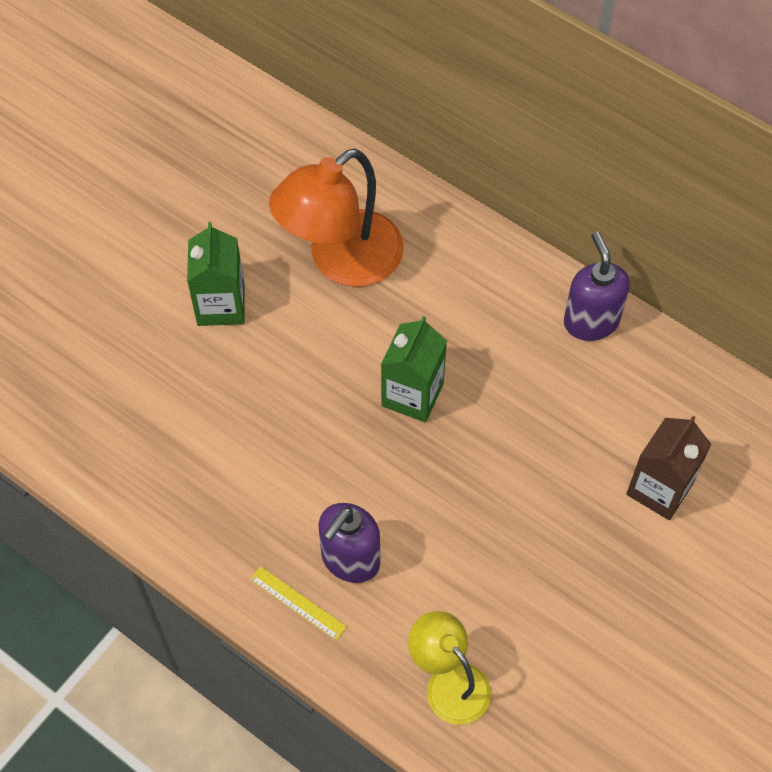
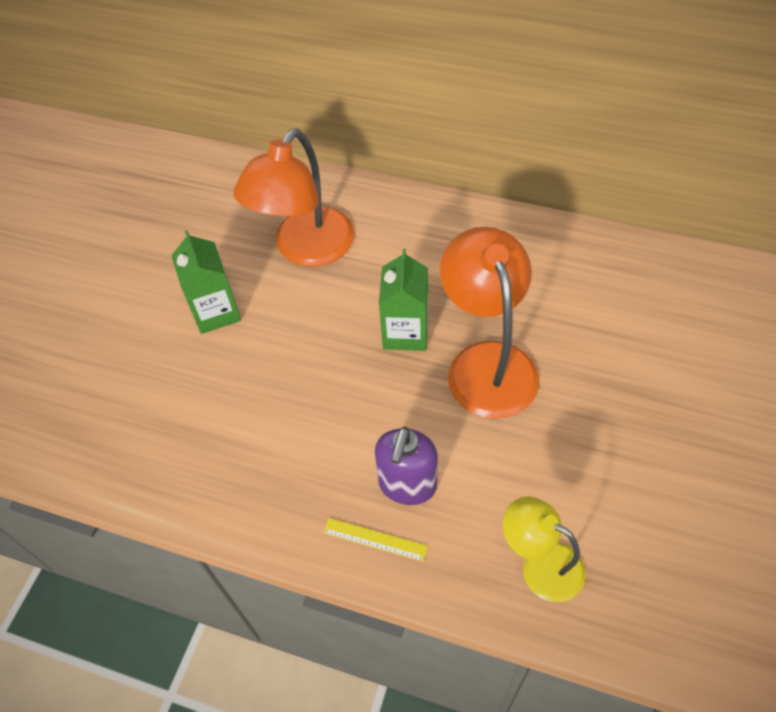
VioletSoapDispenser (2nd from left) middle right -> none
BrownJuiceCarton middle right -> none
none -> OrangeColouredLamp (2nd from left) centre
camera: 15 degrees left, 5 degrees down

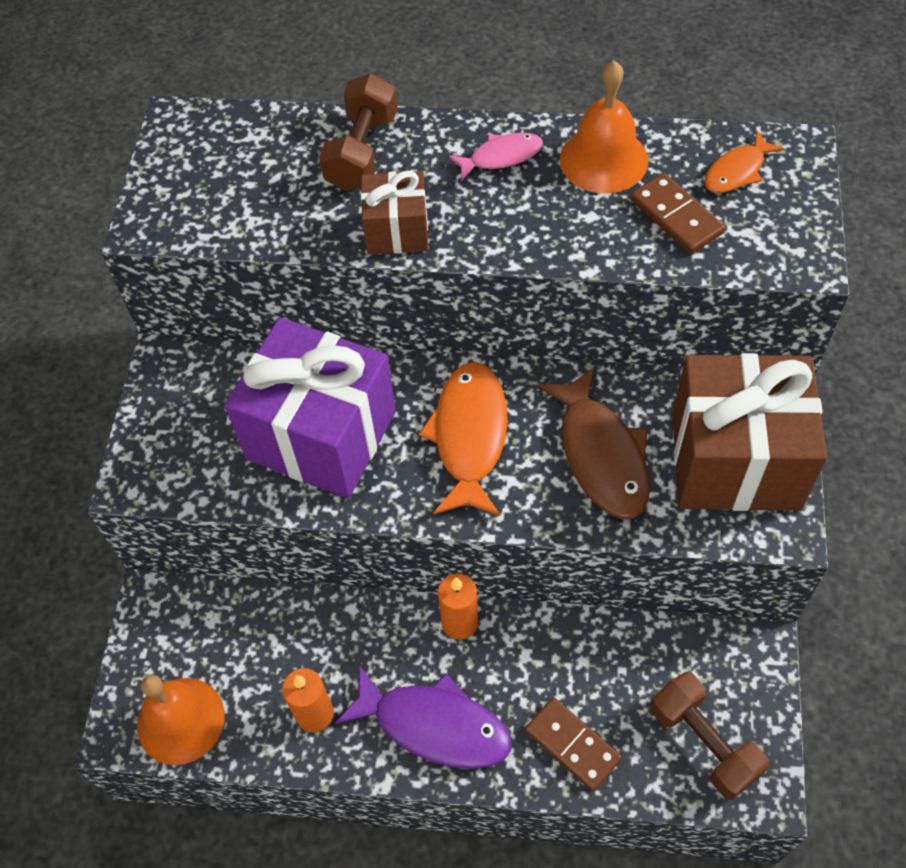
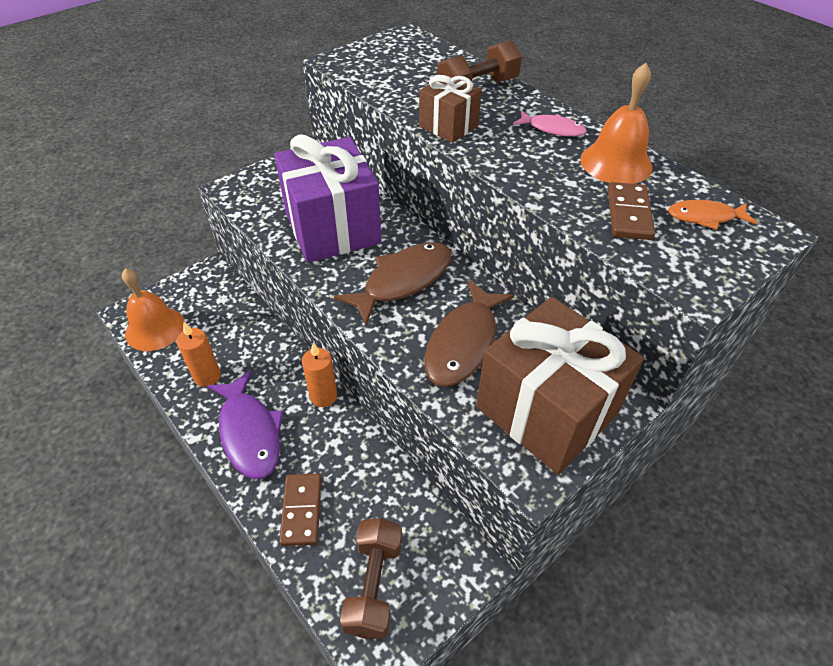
OrangeColouredFishFigure (1st from left) centre -> BrownFishFigure (1st from left) centre
camera: 40 degrees right, 10 degrees down

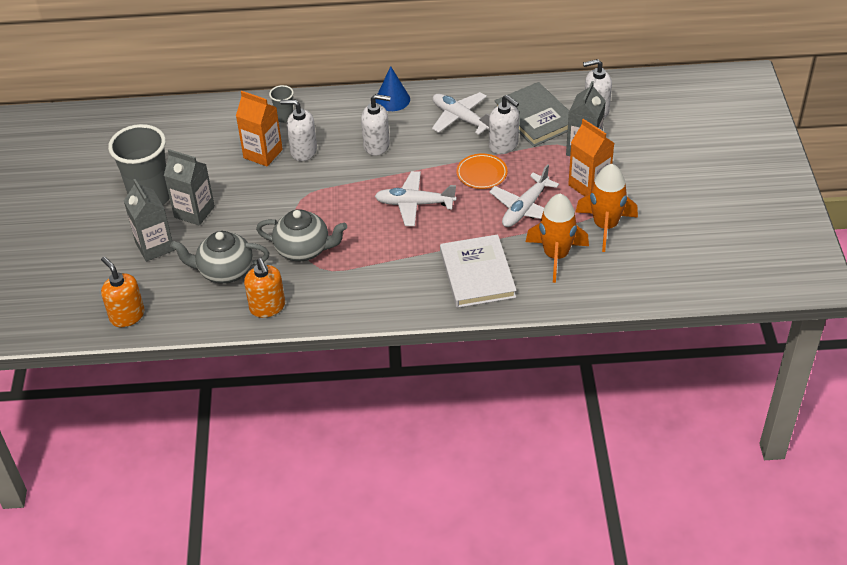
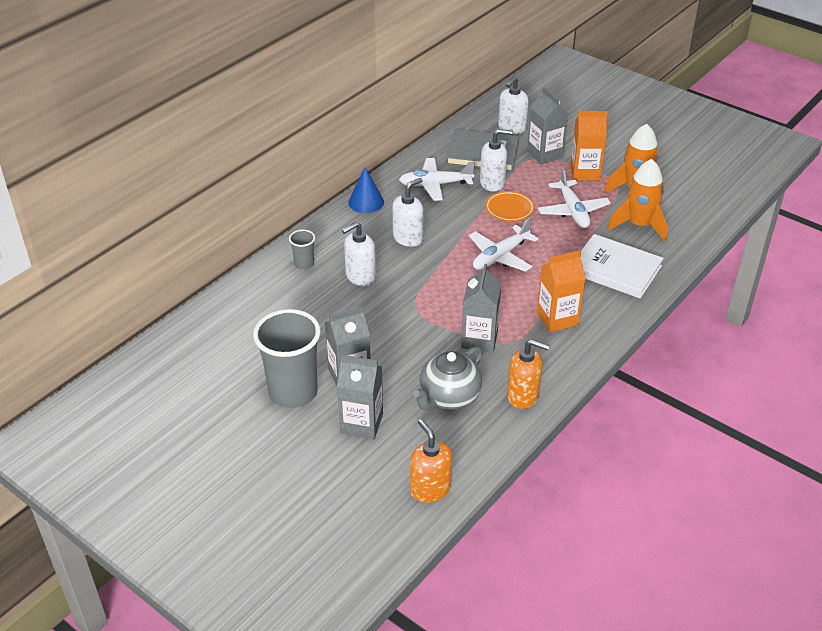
OrangeColouredJuiceCarton (1st from left) top left -> OrangeColouredJuiceCarton (1st from left) middle right, moved
AshGreyTeaPot (2nd from left) centre -> AshGreyJuiceCarton (3rd from left) centre
OrangeColouredSoapDispenser (1st from left) middle left -> OrangeColouredSoapDispenser (1st from left) bottom centre, 60 degrees clockwise
camera: 50 degrees left, 5 degrees down

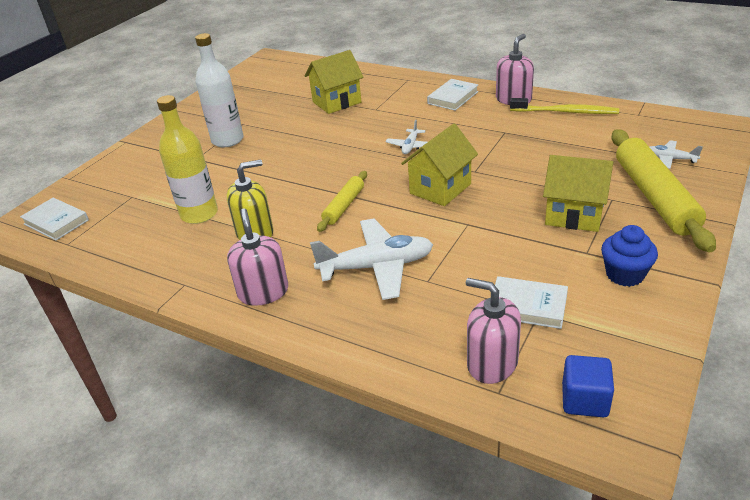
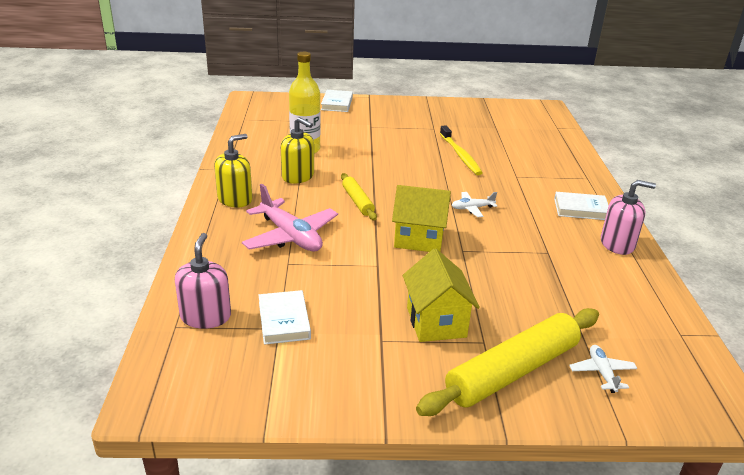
PureWhiteBottle top left -> none
YellowToyHouse (1st from left) top centre -> none
YellowToothBrush top right -> YellowToothBrush top centre, moved
YellowRollingPin (1st from left) centre, 75 degrees clockwise
PureWhiteBook (1st from left in the first image) middle left -> PureWhiteBook (2nd from left) top centre, moved
PinkSoapDispenser (1st from left) centre -> YellowSoapDispenser (1st from left) middle left
PureWhitePlane (1st from left) centre -> PinkPlane centre
CobaltMuffin middle right -> none
CobaltBlock bottom right -> none
camera: 55 degrees right, 5 degrees down

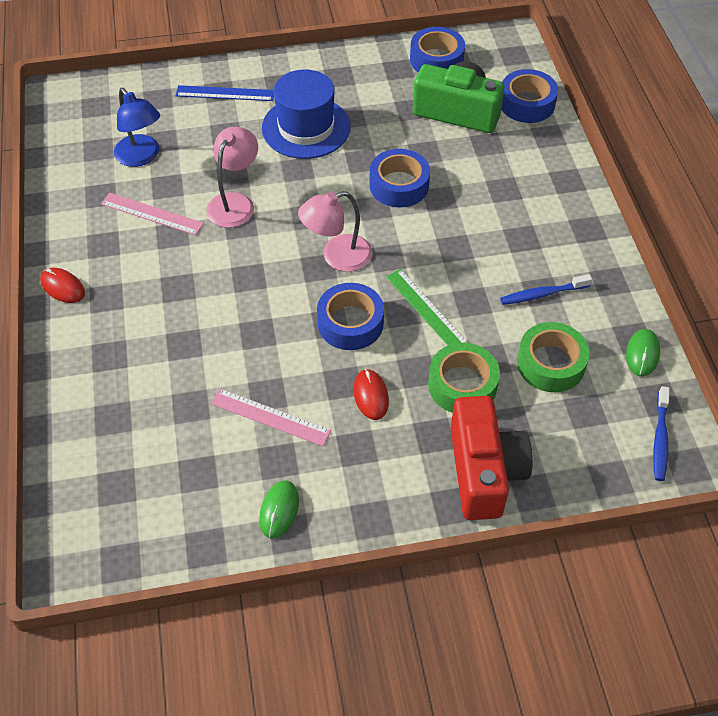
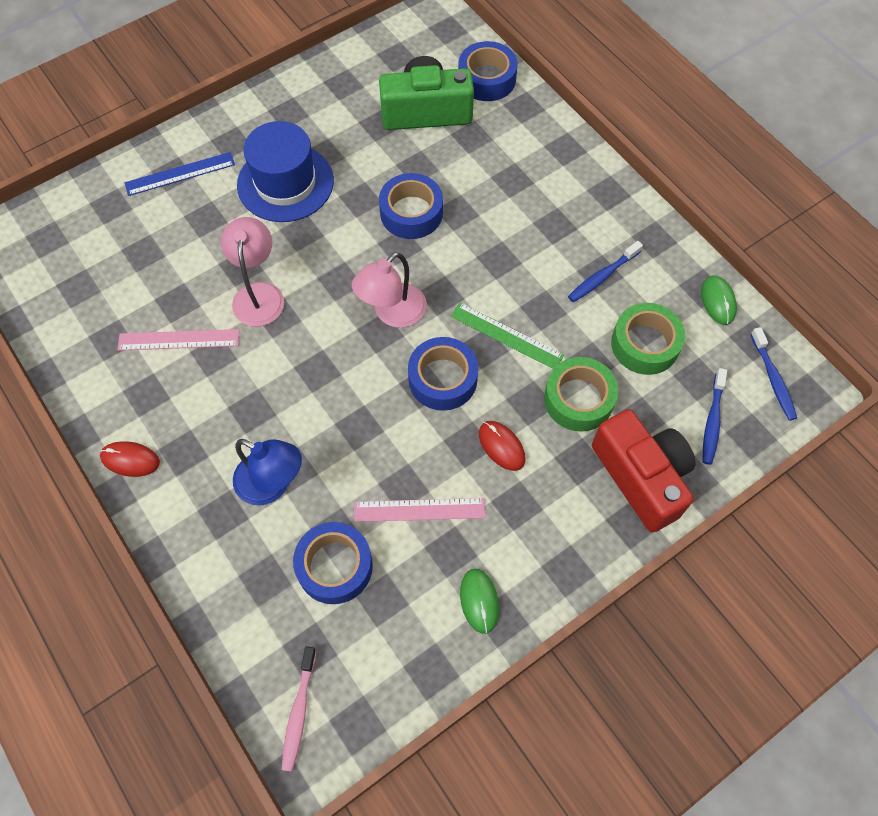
CobaltStickyTape (3rd from left in the first image) top centre -> CobaltStickyTape (1st from left) bottom centre, moved
CobaltLamp top left -> CobaltLamp middle left, moved
none -> CobaltToothBrush (2nd from left) middle right
none -> PinkToothBrush bottom centre
camera: 25 degrees left, 10 degrees up

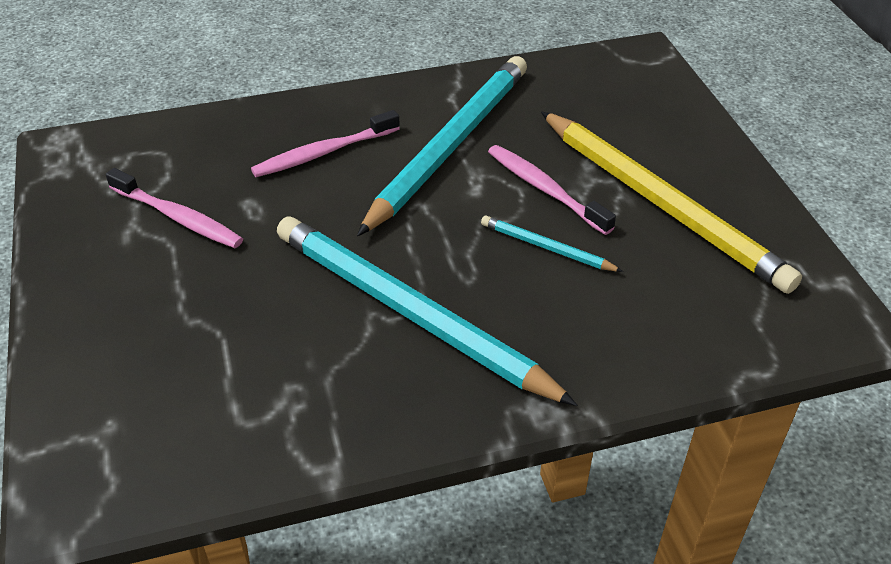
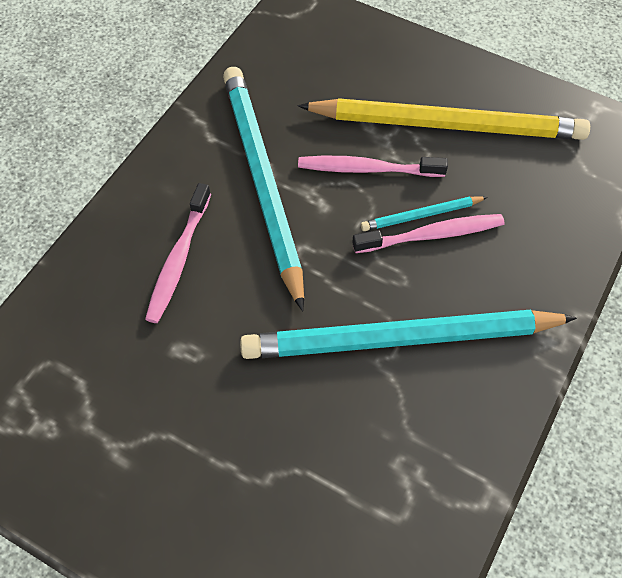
PinkToothBrush (1st from left in the first image) middle left -> PinkToothBrush (3rd from left) middle right, moved
camera: 45 degrees left, 15 degrees up

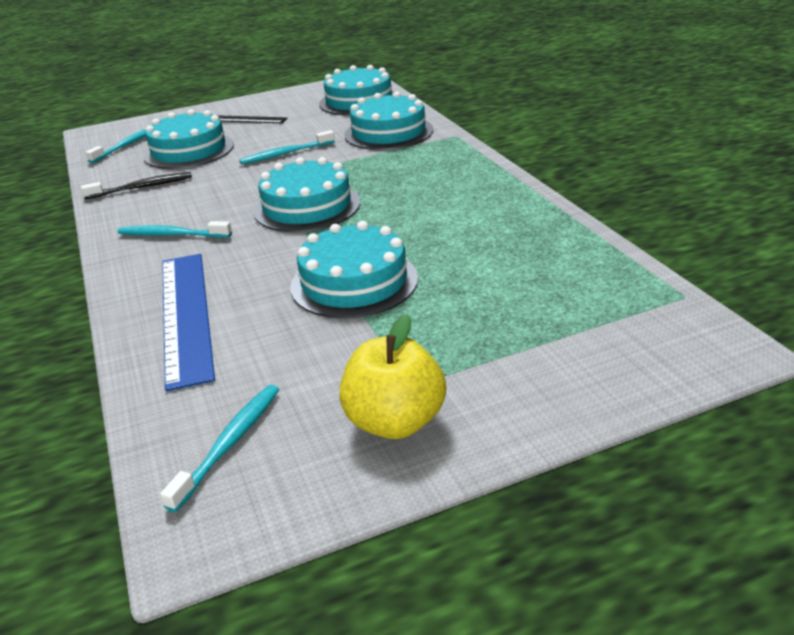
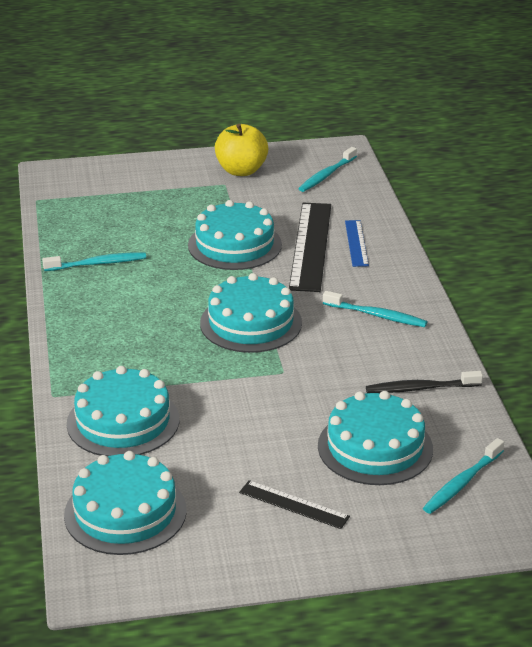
TurquoiseToothBrush (4th from left in the first image) top centre -> TurquoiseToothBrush (1st from left) middle left, moved
CobaltStraightedge middle left -> CobaltStraightedge middle right, x0.53
none -> BlackStraightedge (2nd from left) centre
camera: 170 degrees left, 0 degrees up

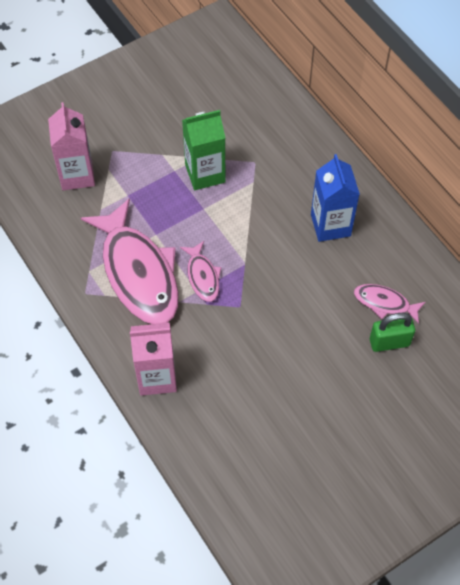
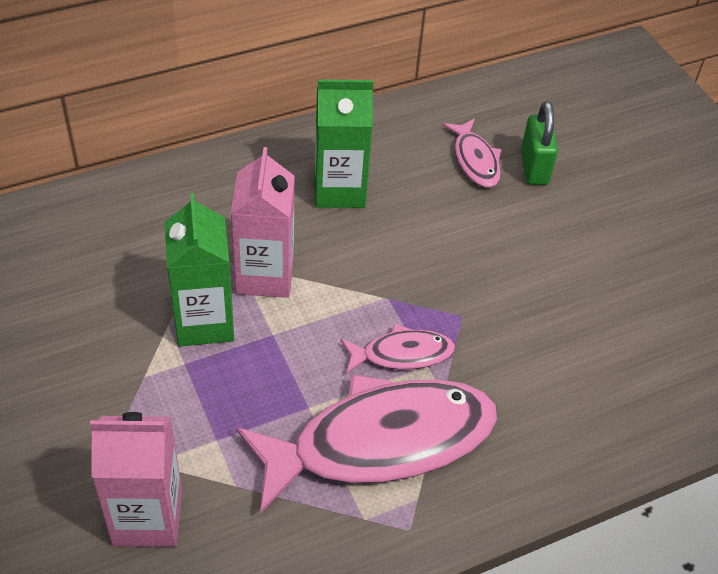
CobaltJuiceCarton middle right -> EmeraldJuiceCarton (2nd from left) top centre
PinkFishFigure (3rd from left) middle right -> PinkFishFigure (3rd from left) top centre, 45 degrees counterclockwise
PinkJuiceCarton (2nd from left) middle left -> PinkJuiceCarton (2nd from left) centre, moved
camera: 85 degrees left, 10 degrees down

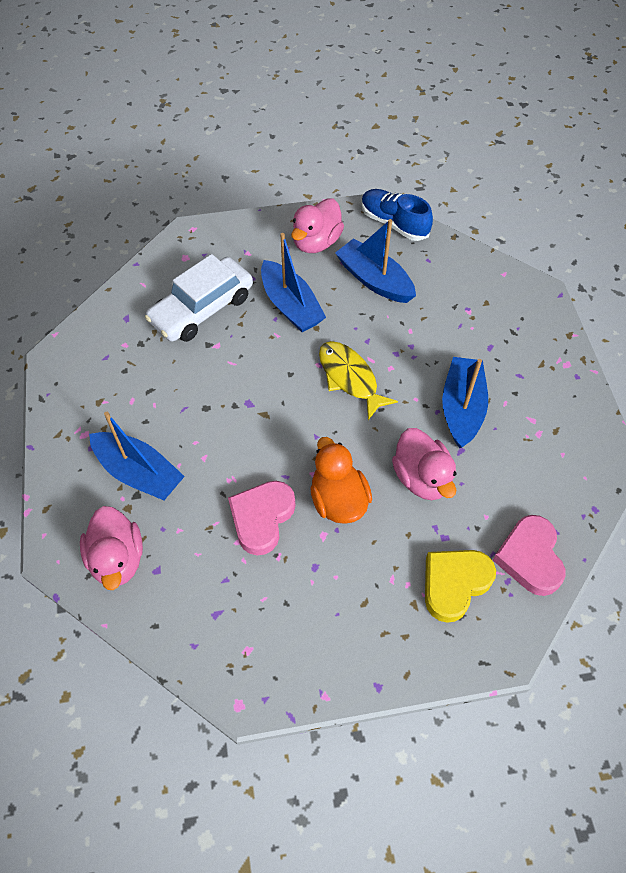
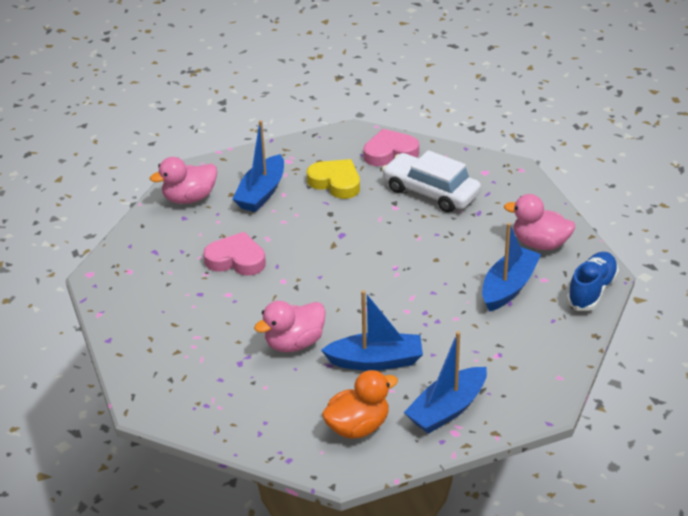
CobaltSailboat (2nd from left in the first image) top centre -> CobaltSailboat (3rd from left) bottom centre, moved
YellowFishFigure centre -> none
OrangeColouredDuck centre -> OrangeColouredDuck bottom centre, moved
PinkHeartShape (2nd from left) middle right -> PinkHeartShape (2nd from left) top centre, moved
YellowHeartShape bottom right -> YellowHeartShape centre, moved
camera: 80 degrees right, 20 degrees down

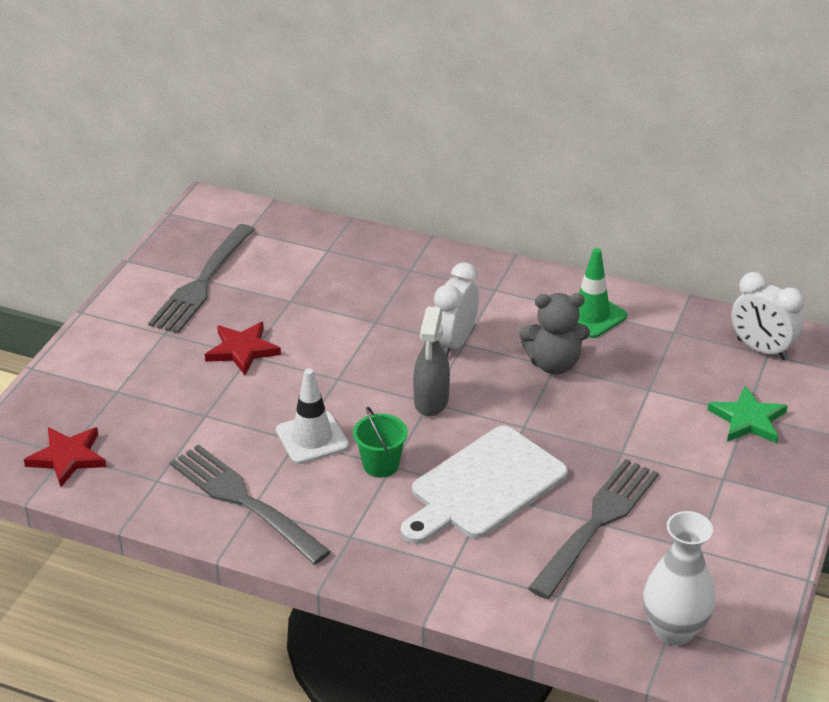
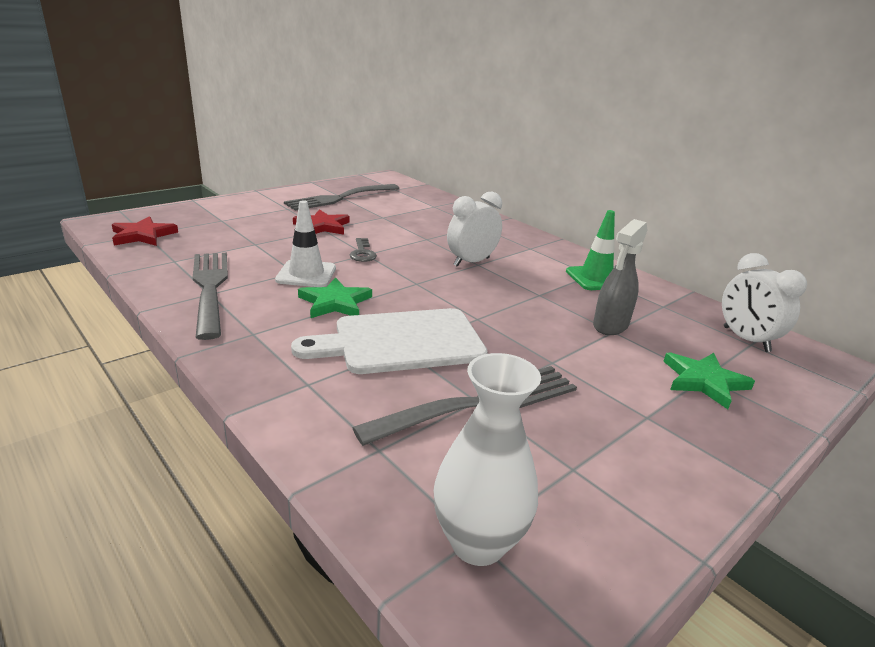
AshGreyTeddyBear middle right -> none
AshGreySprayBottle centre -> AshGreySprayBottle middle right, moved
EmeraldSandBucket centre -> EmeraldStar (1st from left) centre
none -> AshGreyLatchkey centre
camera: 25 degrees right, 10 degrees down

